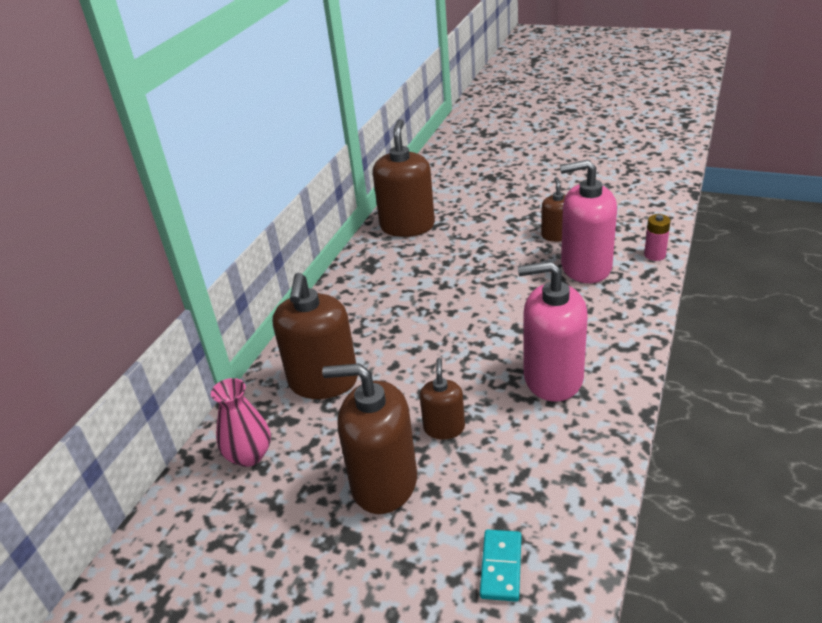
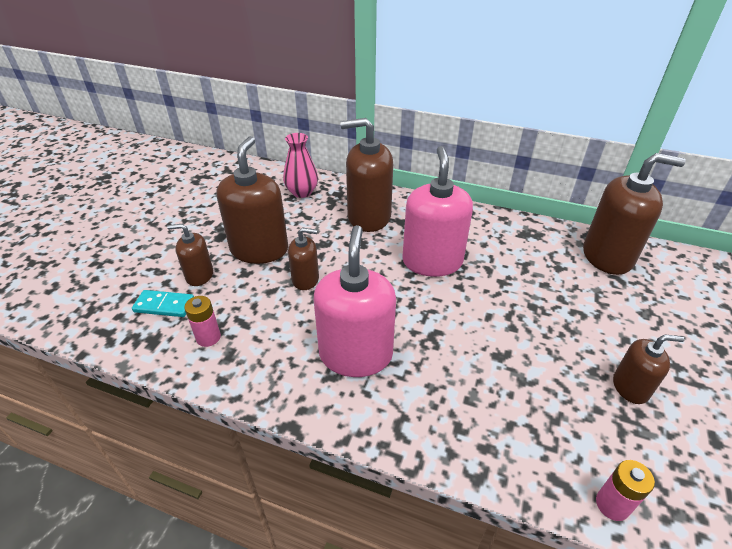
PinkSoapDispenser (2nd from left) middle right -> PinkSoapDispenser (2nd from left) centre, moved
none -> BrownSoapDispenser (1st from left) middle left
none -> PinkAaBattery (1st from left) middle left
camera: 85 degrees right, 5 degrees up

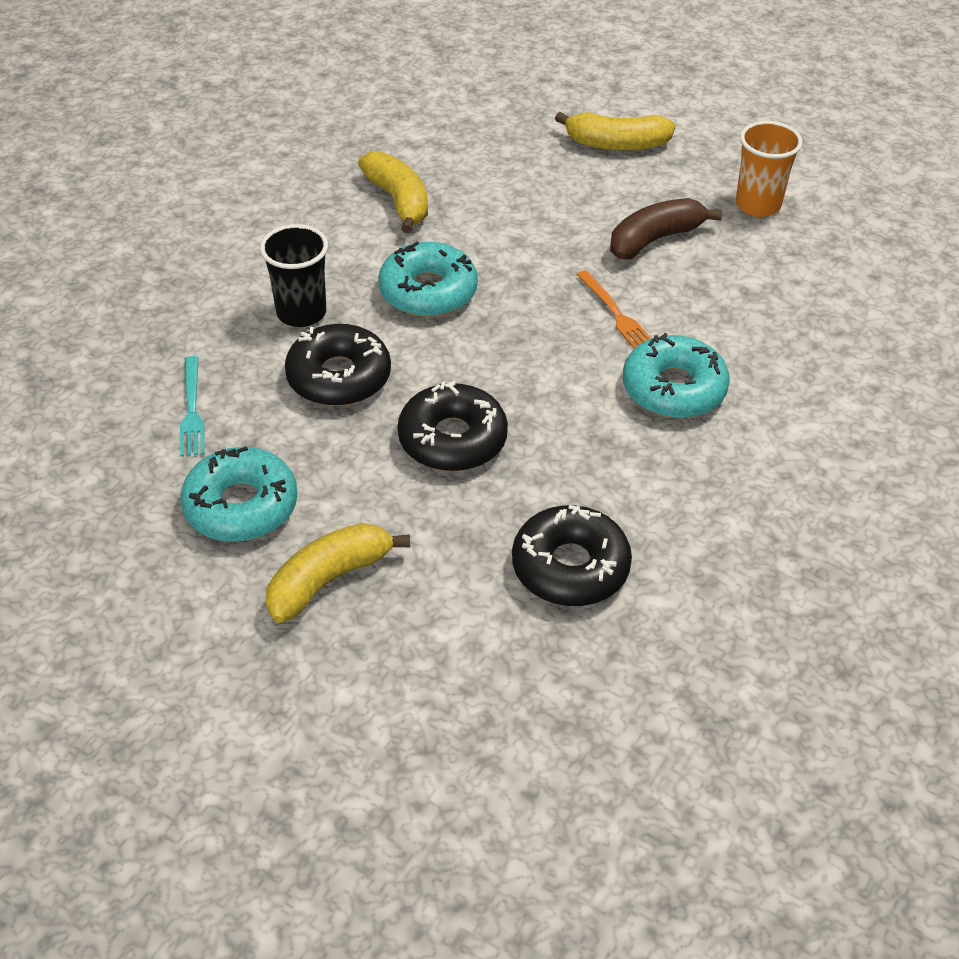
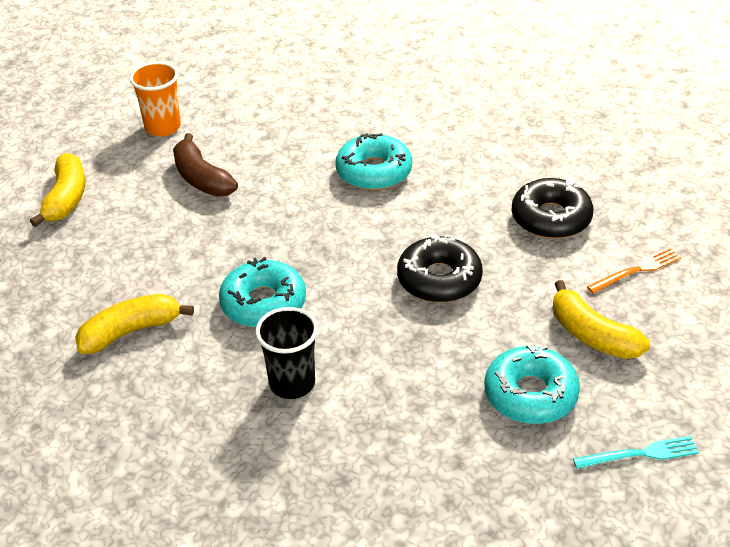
OrangeColouredFork top centre -> OrangeColouredFork middle right, moved
BlackGlazedDonut (1st from left) centre -> none
TurquoiseFork middle left -> TurquoiseFork bottom right, moved
camera: 90 degrees left, 5 degrees down

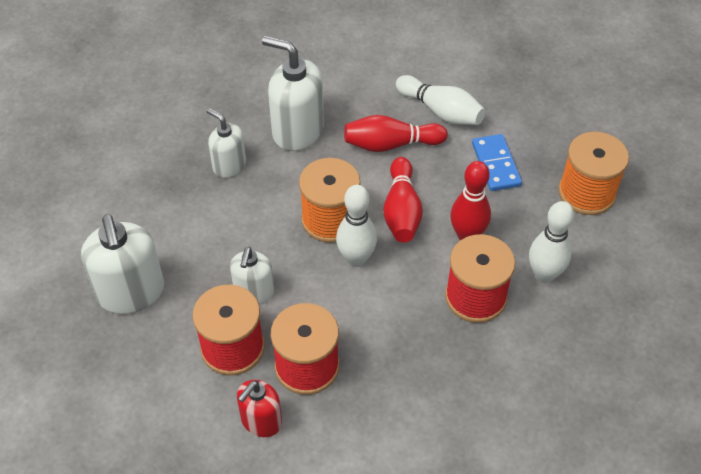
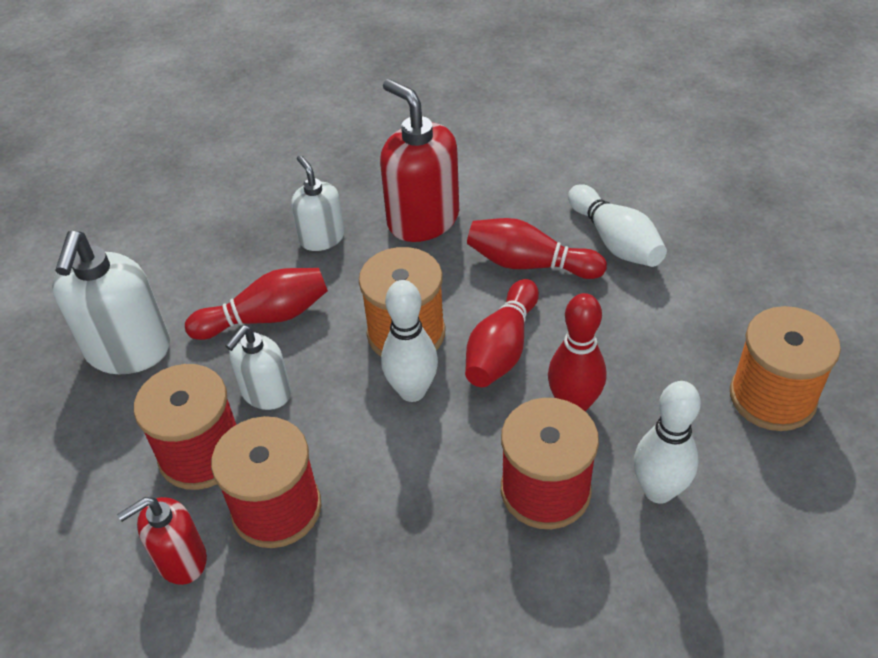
PureWhiteSoapDispenser (4th from left) top centre -> CrimsonSoapDispenser (2nd from left) top centre
CobaltDominoPiece middle right -> none
none -> CrimsonTenpin (1st from left) middle left
camera: 25 degrees right, 5 degrees down

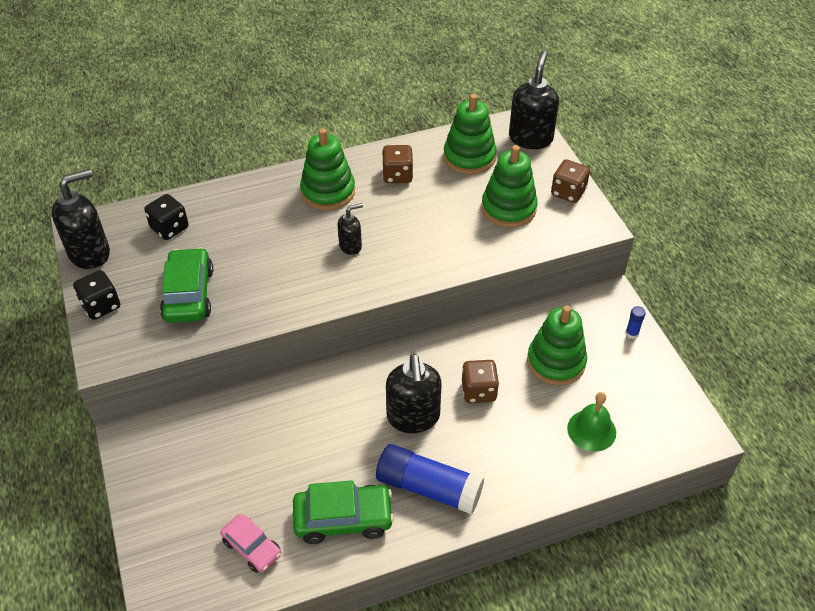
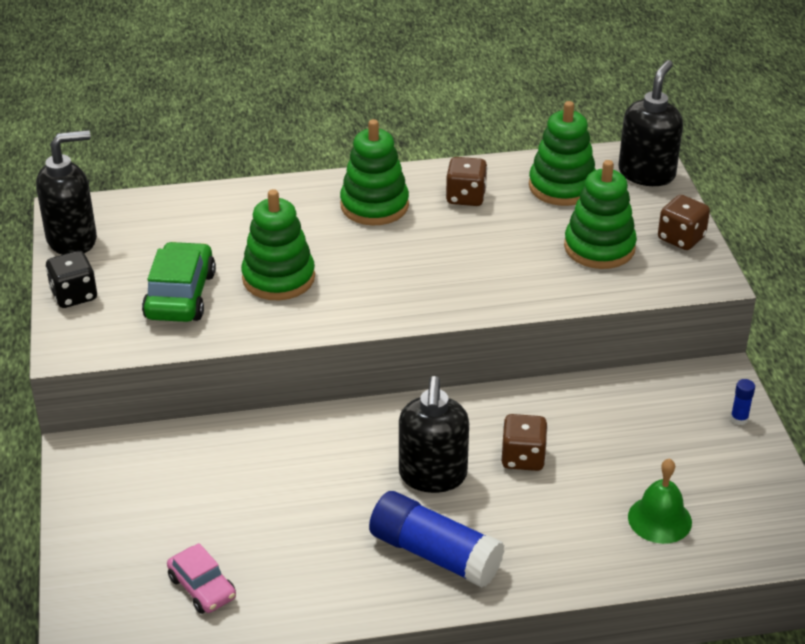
BlackGameDie (2nd from left) middle left -> none
BlackSoapDispenser (2nd from left) centre -> none
EmeraldStackingRings (4th from left in the first image) middle right -> EmeraldStackingRings (1st from left) centre, moved
EmeraldCar (2nd from left) bottom centre -> none
camera: 10 degrees right, 10 degrees down

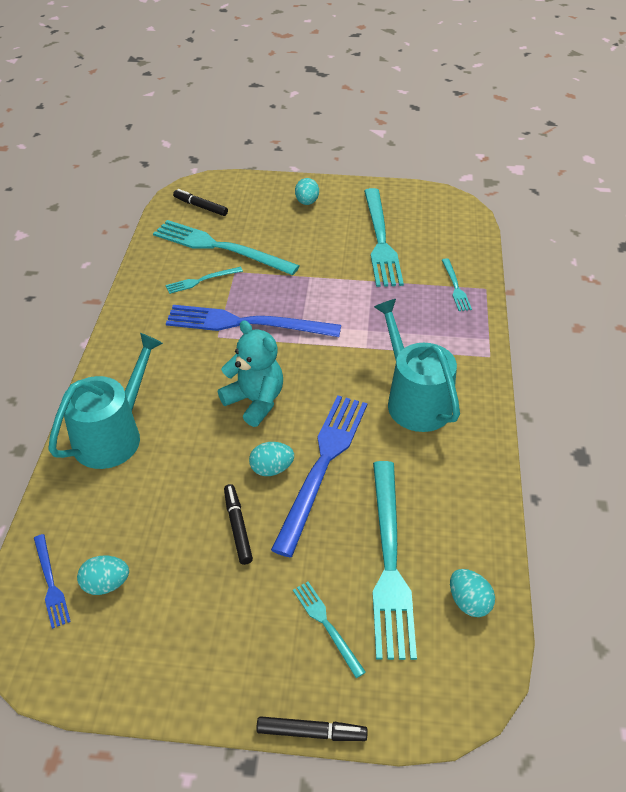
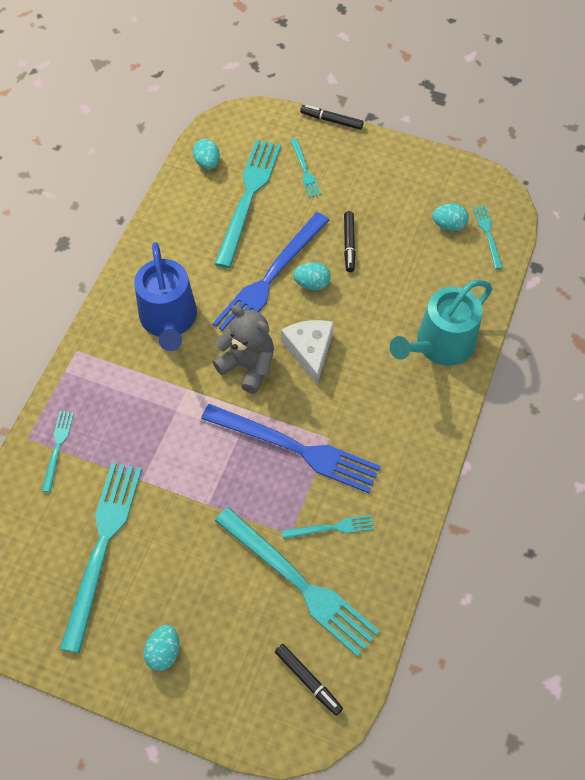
TurquoiseWateringPot (2nd from left) centre -> CobaltWateringPot middle left
TurquoiseTeddyBear centre -> PureWhiteCheeseWedge centre
CobaltFork (1st from left) bottom left -> TurquoiseFork (7th from left) top right
none -> AshGreyTeddyBear centre
camera: 165 degrees left, 15 degrees up

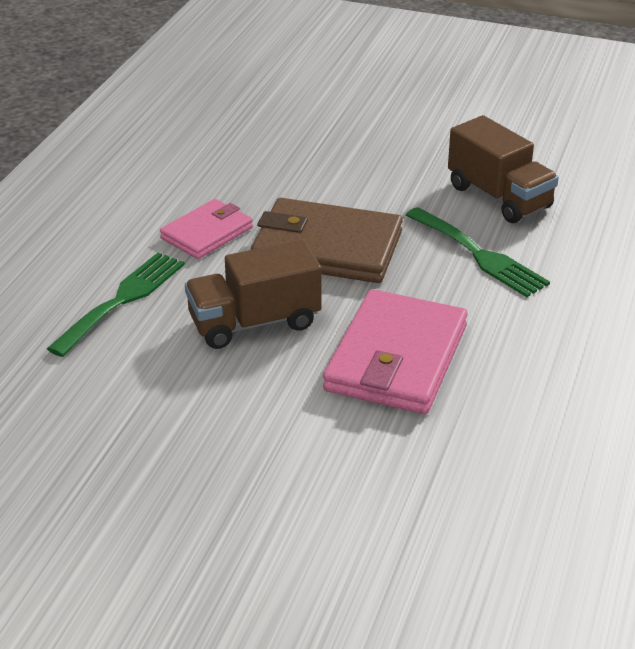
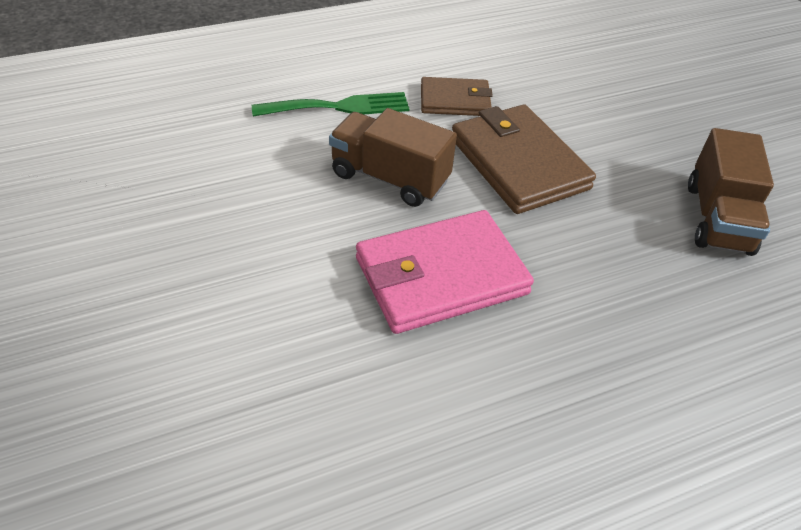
PinkBillfold (1st from left) middle left -> BrownBillfold (1st from left) top centre
EmeraldFork (2nd from left) middle right -> none
camera: 45 degrees right, 10 degrees up

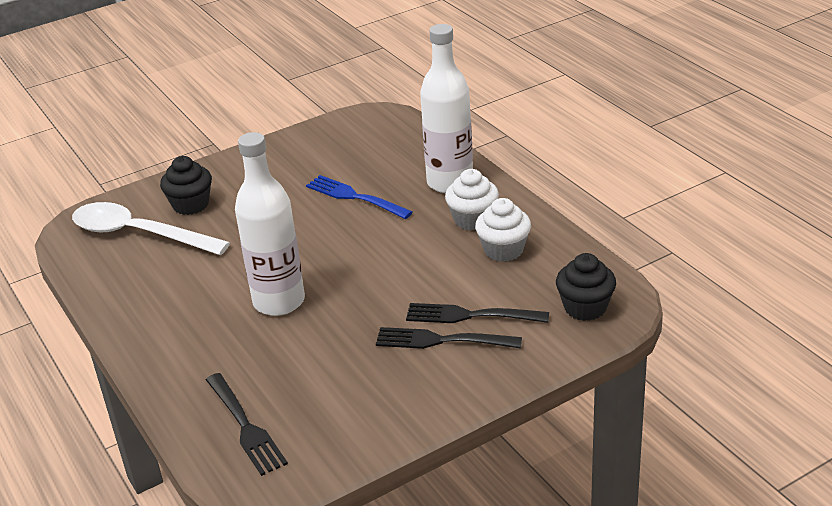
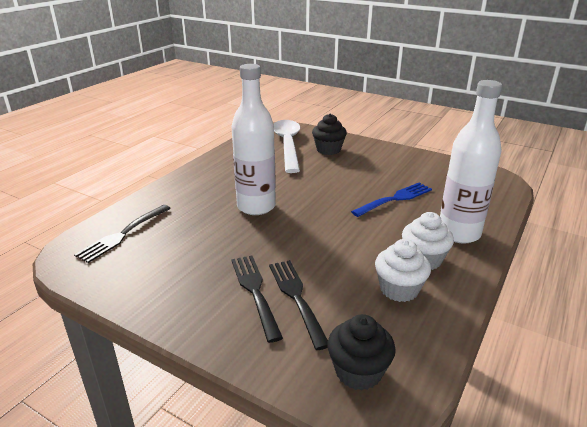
CobaltFork centre, 45 degrees clockwise
camera: 60 degrees right, 5 degrees down

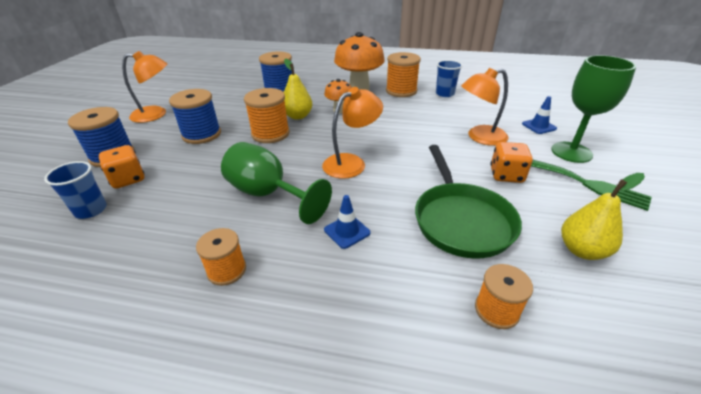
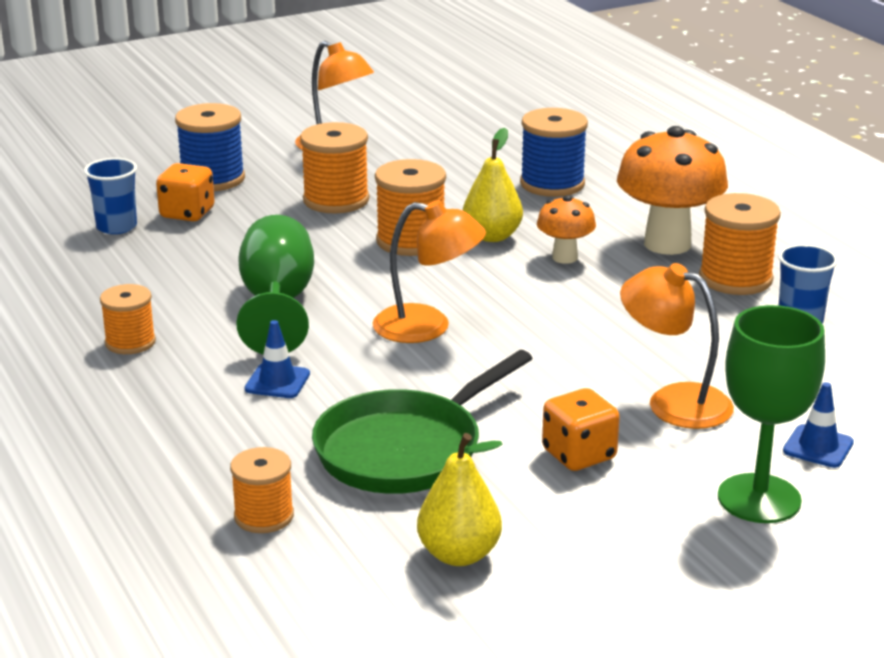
CobaltReelOfThread (2nd from left) top left -> OrangeColouredReelOfThread (3rd from left) top centre
EmeraldFork middle right -> none
camera: 50 degrees right, 10 degrees down

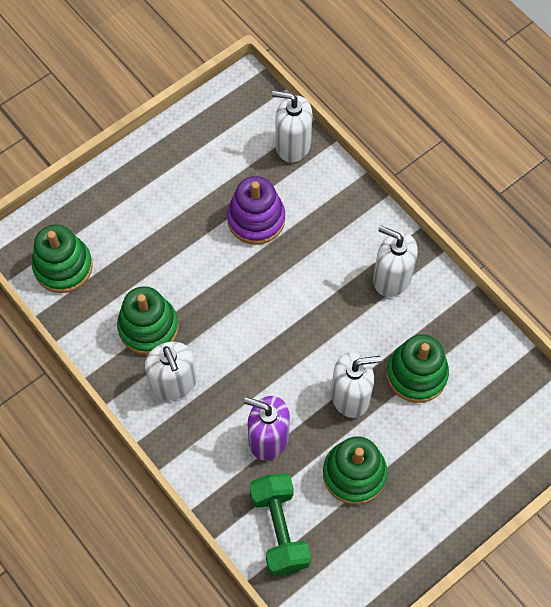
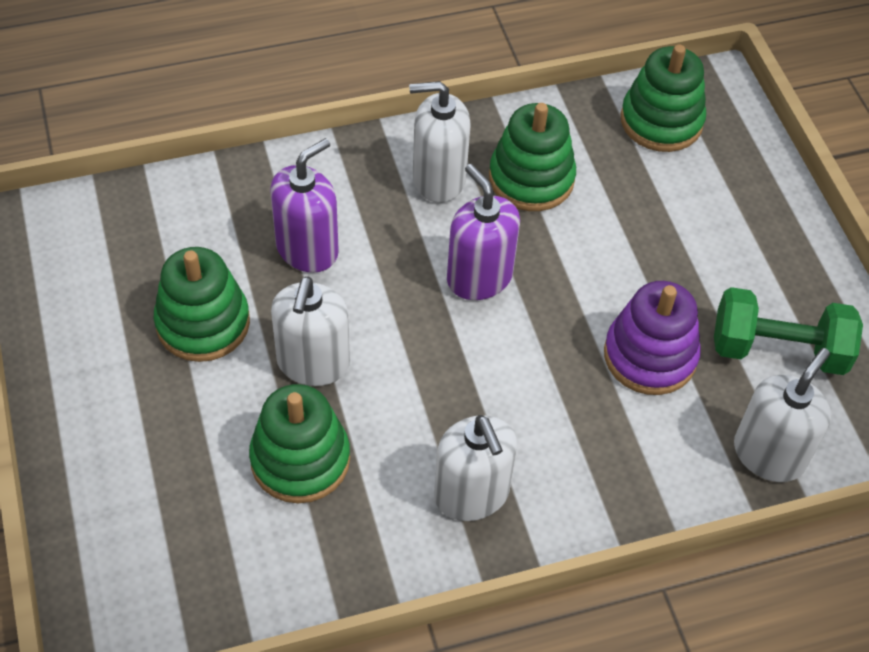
PureWhiteSoapDispenser (4th from left in the first image) middle right -> PureWhiteSoapDispenser (3rd from left) bottom centre, 105 degrees clockwise
EmeraldHandWeight bottom centre -> EmeraldHandWeight middle right, moved
none -> VioletSoapDispenser (2nd from left) centre
camera: 110 degrees right, 10 degrees down

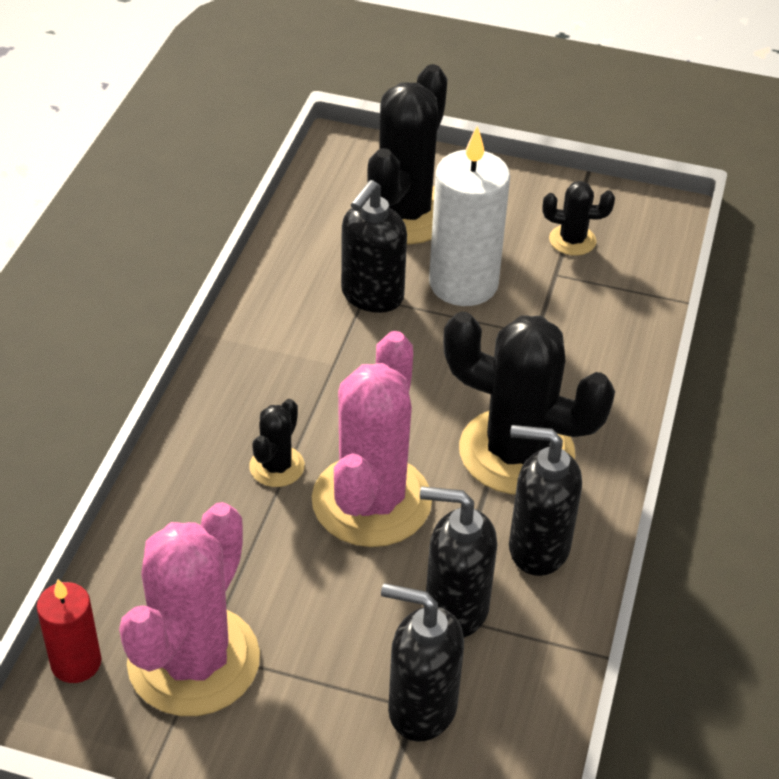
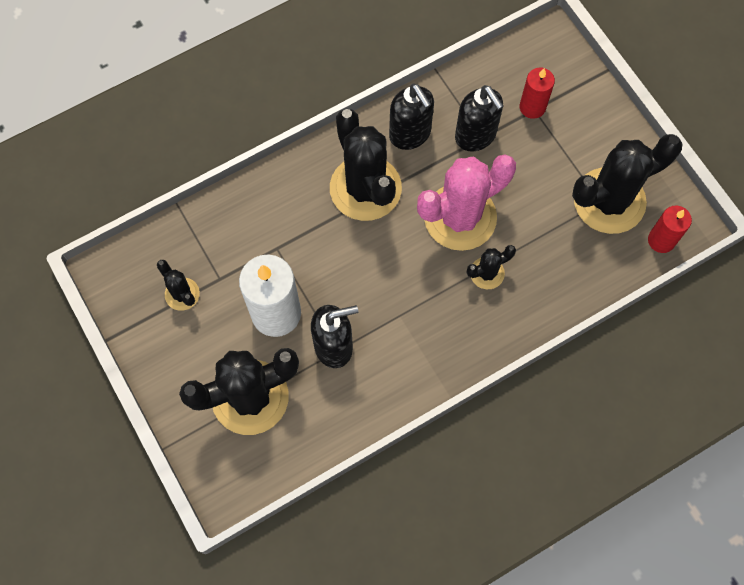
PinkCactus (1st from left) bottom left -> BlackCactus (5th from left) top right
BlackSoapDispenser (2nd from left) bottom centre -> CrimsonCandle (1st from left) top right
camera: 135 degrees left, 25 degrees up

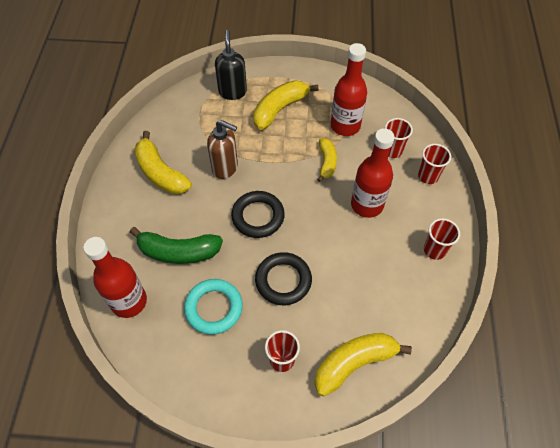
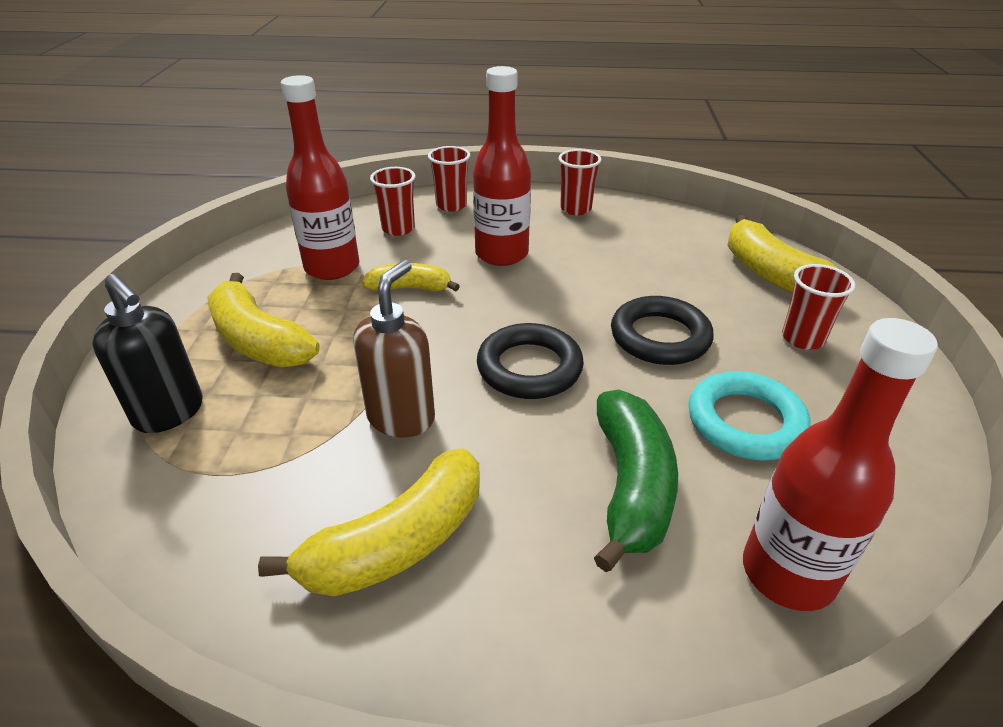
BlackSoapDispenser top centre -> BlackSoapDispenser middle left, 135 degrees counterclockwise
camera: 90 degrees left, 20 degrees down

